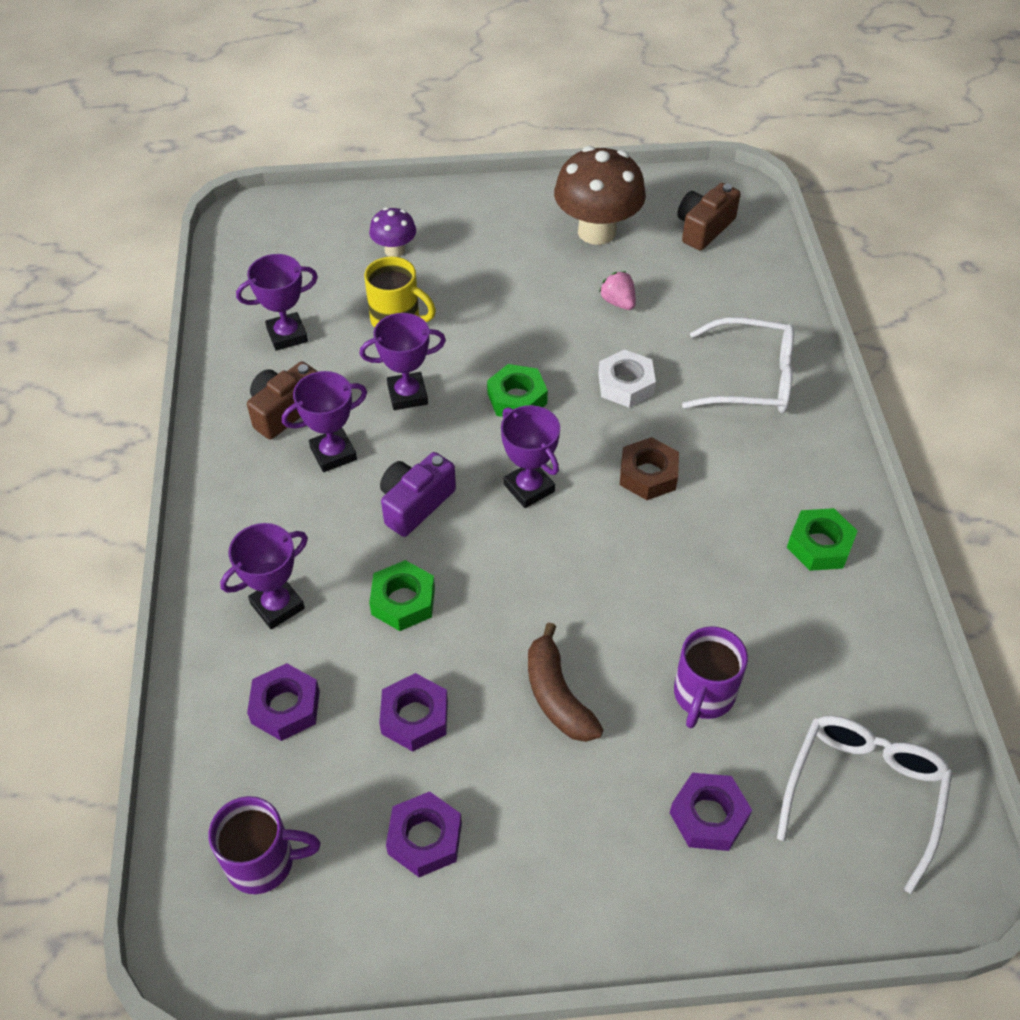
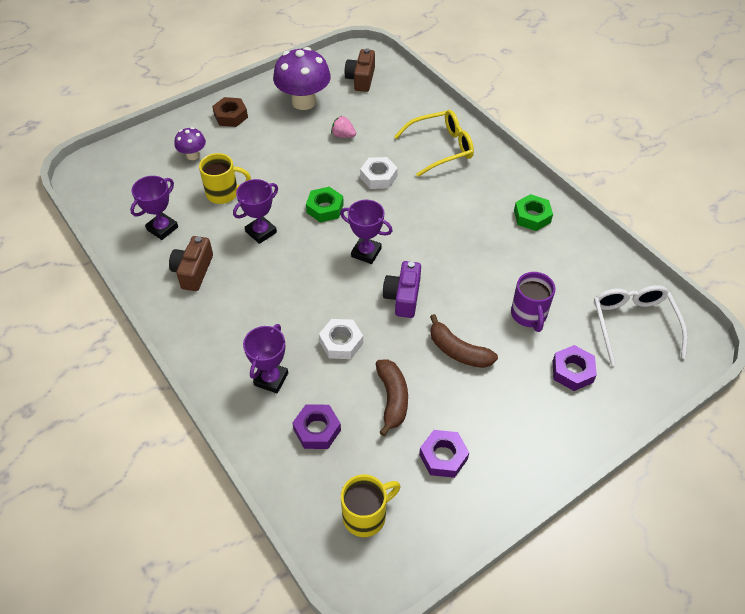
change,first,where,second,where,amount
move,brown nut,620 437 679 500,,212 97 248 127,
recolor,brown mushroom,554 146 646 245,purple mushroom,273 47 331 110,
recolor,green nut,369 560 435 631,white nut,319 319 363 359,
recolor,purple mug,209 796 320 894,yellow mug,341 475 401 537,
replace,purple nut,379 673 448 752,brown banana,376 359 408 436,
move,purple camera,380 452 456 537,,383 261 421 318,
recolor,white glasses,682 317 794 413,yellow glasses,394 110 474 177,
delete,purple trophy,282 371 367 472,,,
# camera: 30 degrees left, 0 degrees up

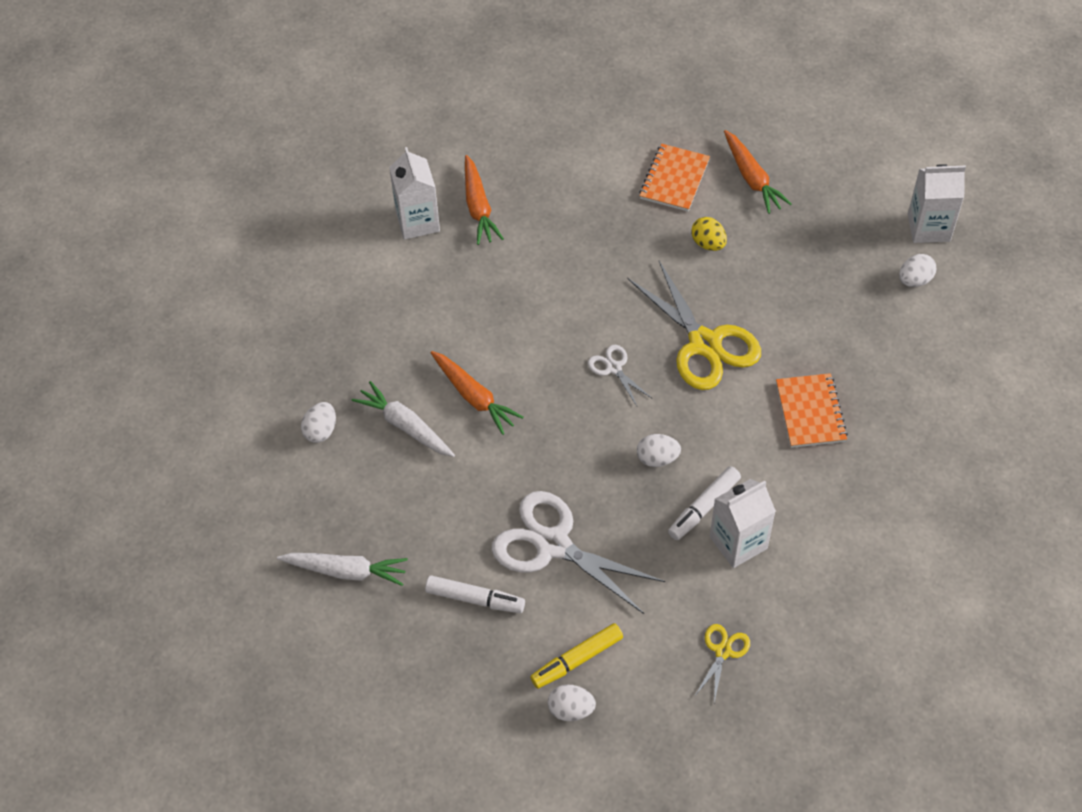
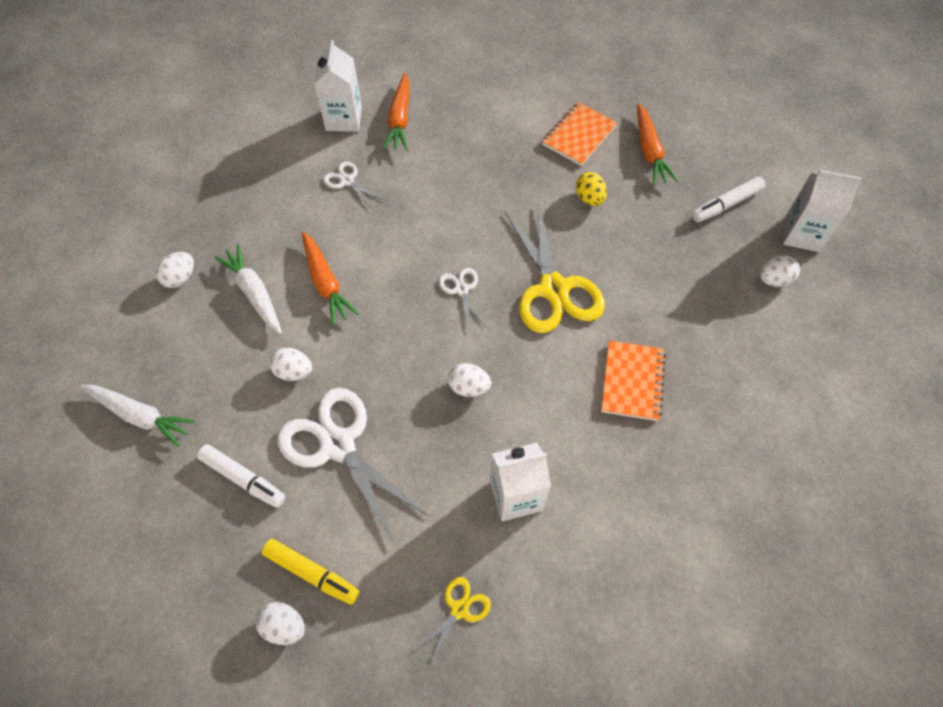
change,first,where,second,where,amount
rotate,yellow marker,530 623 623 689,,262 539 359 605,135 degrees counterclockwise
insert,,,white egg,270 348 312 381,
insert,,,white scissors,323 161 385 208,
move,white marker,668 466 741 540,,692 177 765 222,
# camera: 15 degrees right, 5 degrees up

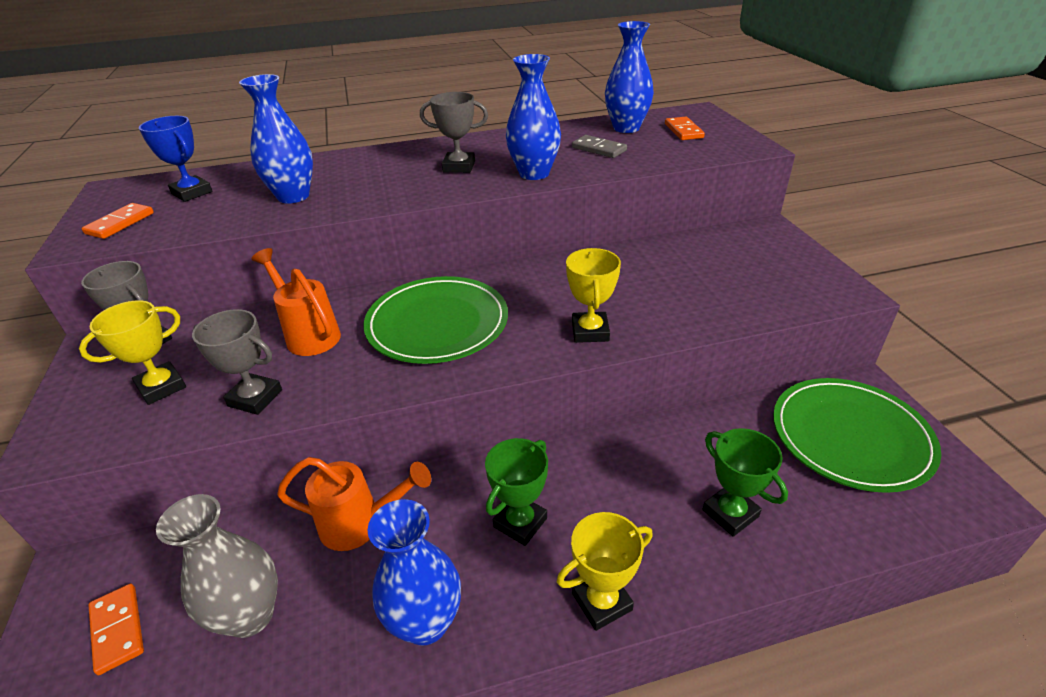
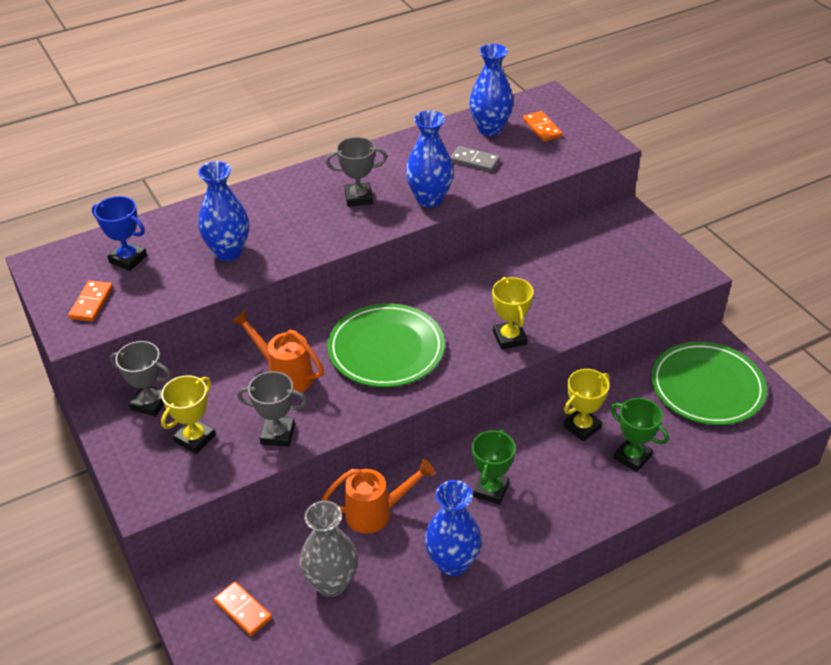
change,first,where,second,where,amount
move,yellow trophy,557 512 653 631,,563 369 610 441,
# camera: 15 degrees left, 5 degrees up

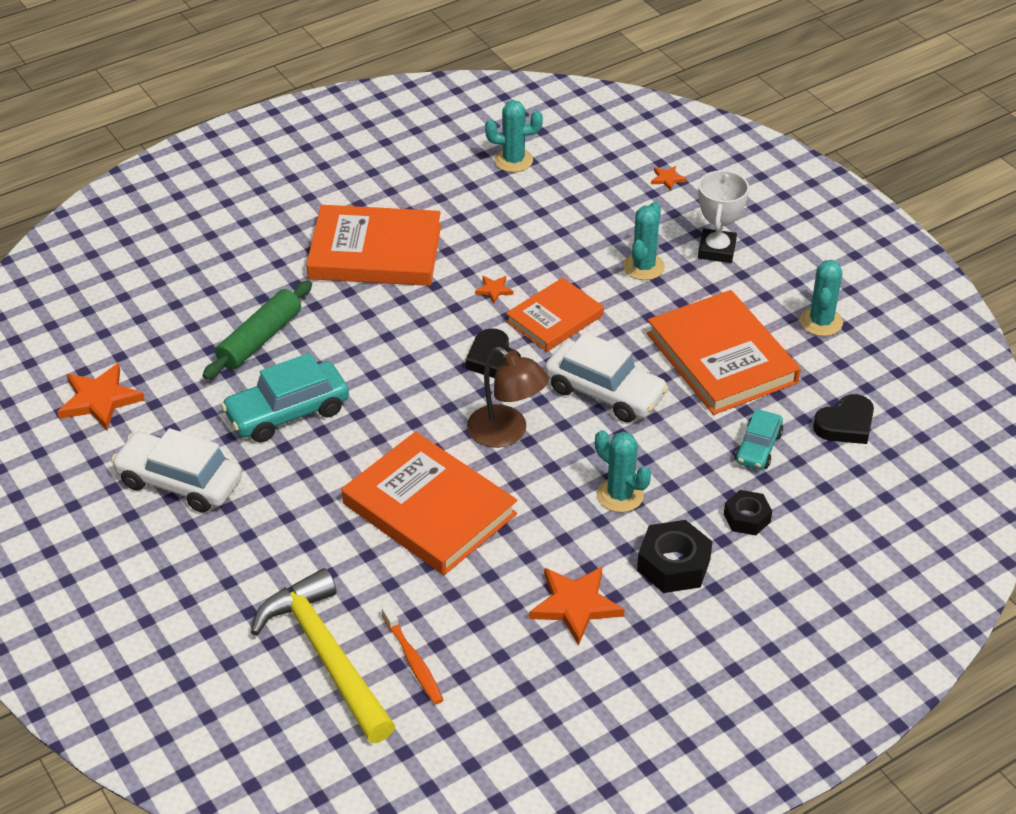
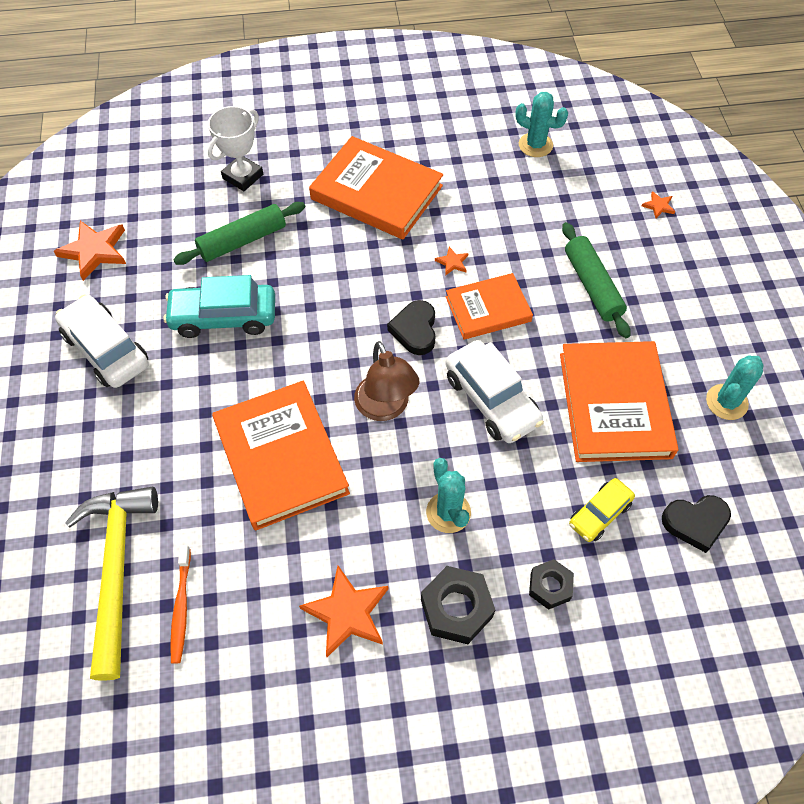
change,first,where,second,where,amount
move,white trophy,698 170 749 263,,208 106 263 191,
replace,turquoise cactus,623 202 665 280,green rolling pin,562 222 631 338,
recolor,turquoise car,735 409 783 470,yellow car,569 478 635 542,
# camera: 25 degrees right, 15 degrees up

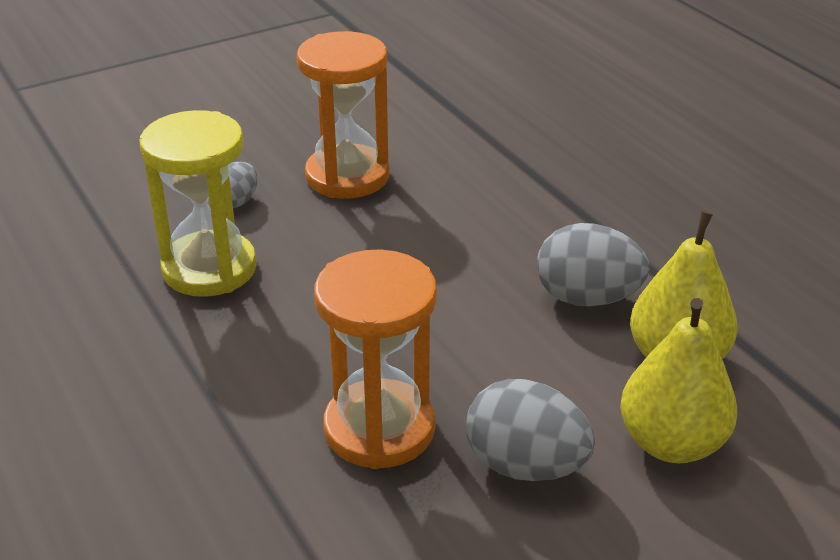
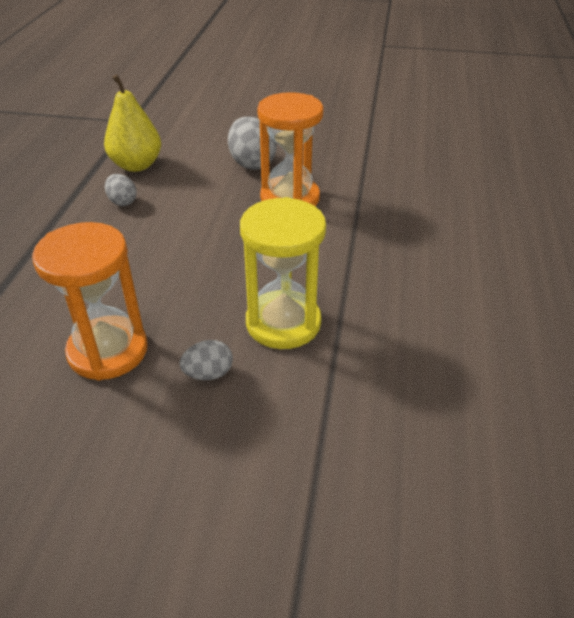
change,first,where,second,where,amount
resize,grey egg,537 223 650 307,,105 174 137 206,x0.57
delete,yellow pear,620 298 737 463,,,
# camera: 140 degrees left, 5 degrees up

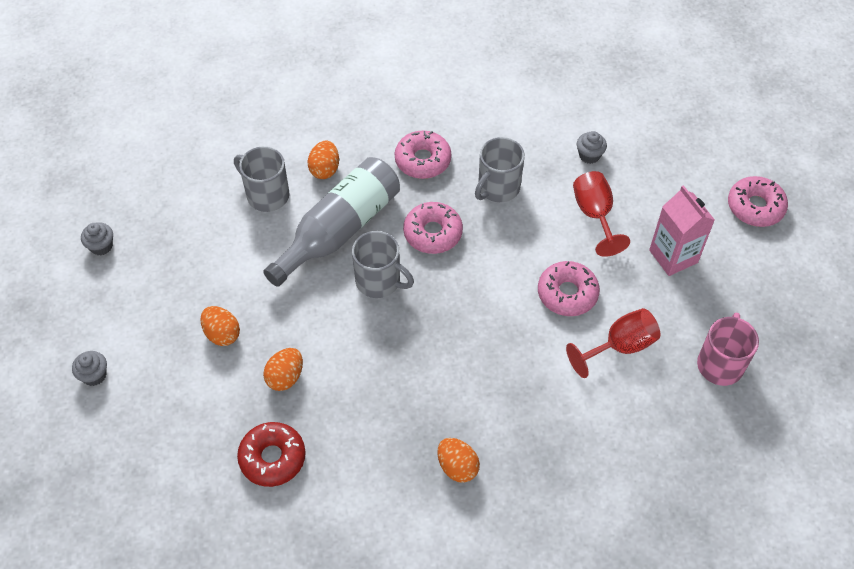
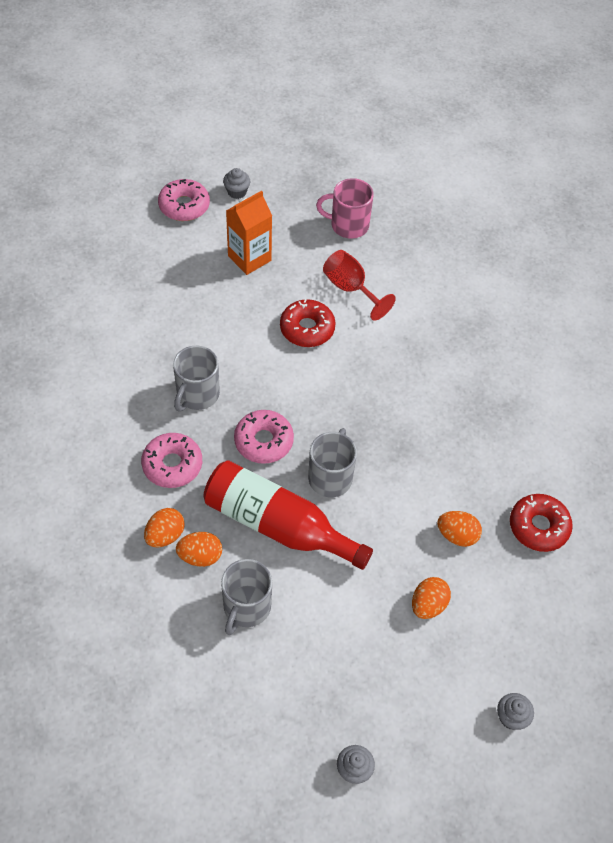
change,first,where,second,where,amount
move,orange egg,437 438 480 483,,144 508 185 547,
rotate,grey mug,475 137 525 202,,173 346 220 411,90 degrees clockwise
recolor,grey bottle,263 157 400 287,red bottle,203 460 373 570,
move,grey cupcake,577 131 607 164,,223 168 250 199,
recolor,pink carton,649 185 715 276,orange carton,226 191 272 275,
recolor,pink donut,538 261 600 316,red donut,280 299 336 347,
delete,red goblet,573 171 630 257,,,
# camera: 105 degrees left, 0 degrees up

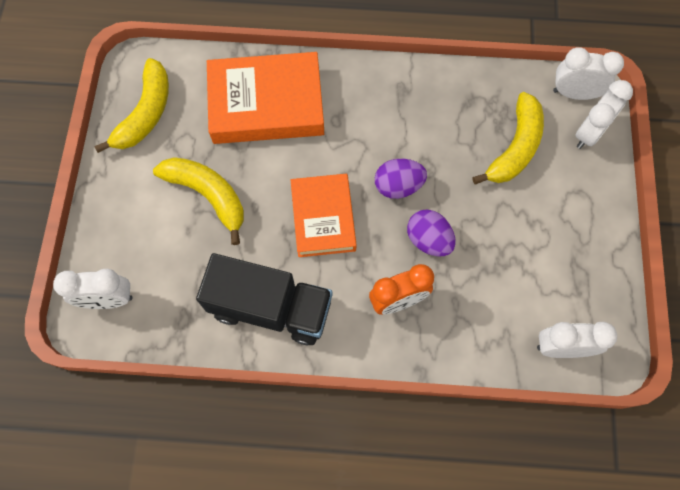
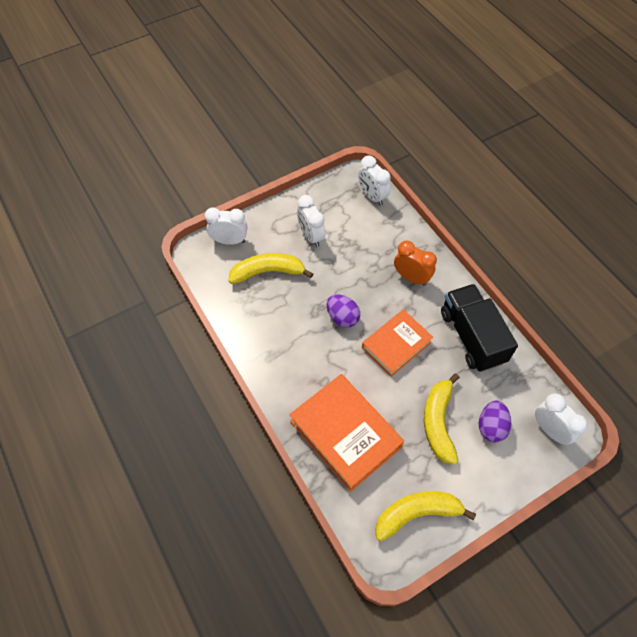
change,first,where,second,where,amount
move,white clock,553 47 624 100,,297 195 325 247,
move,purple egg,407 210 456 256,,479 400 511 442,
# camera: 125 degrees left, 10 degrees down

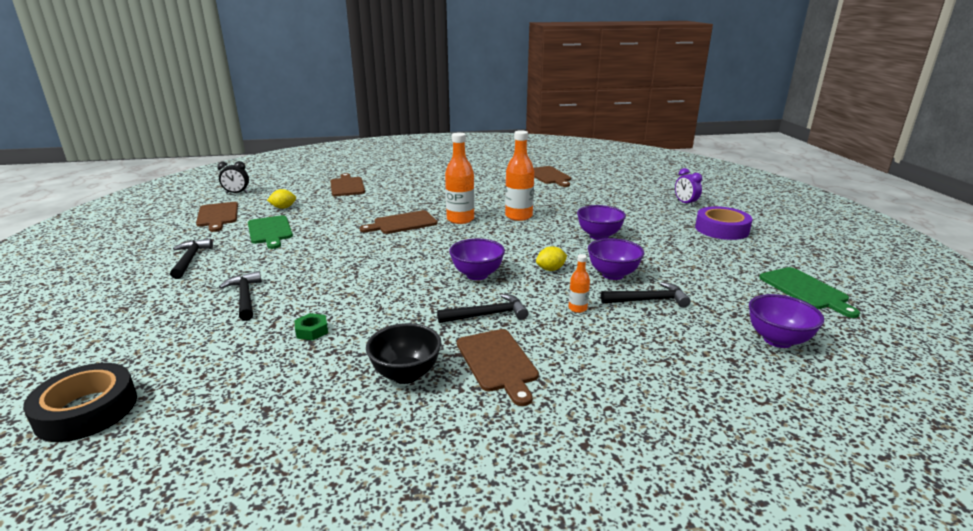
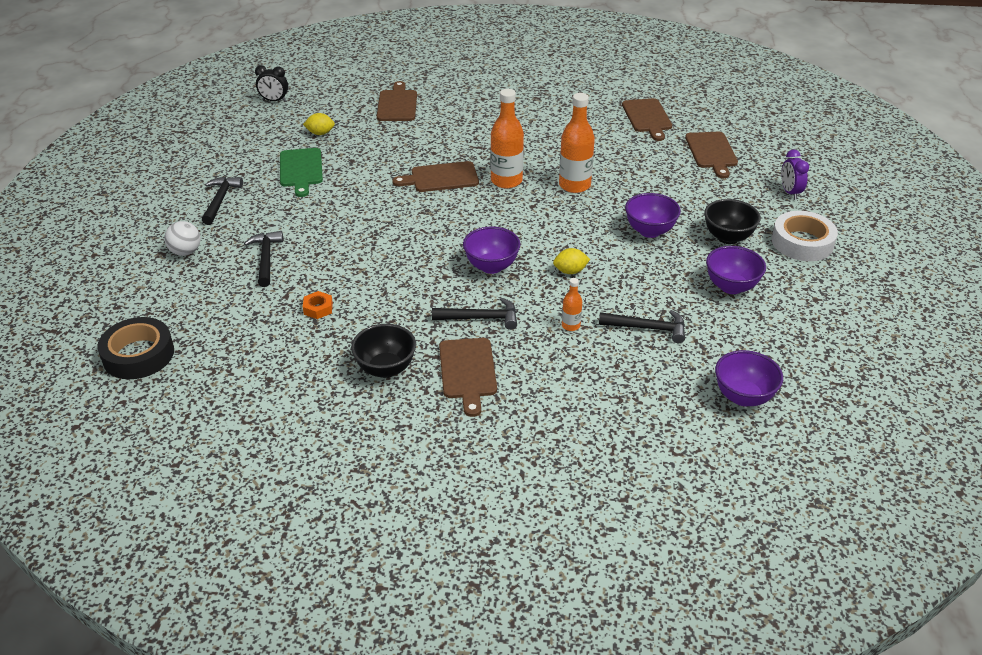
change,first,where,second,where,amount
insert,,,white ball,164 221 201 256,
recolor,green nut,294 313 328 340,orange nut,303 291 333 319,
move,brown cutting board,196 202 238 232,,685 132 738 178,
insert,,,black bowl,704 199 761 244,
move,purple bowl,588 238 644 280,,706 246 766 294,
recolor,purple tape,695 206 752 240,white tape,772 211 838 261,
delete,green cutting board,759 267 860 318,,,
# camera: 15 degrees right, 15 degrees up

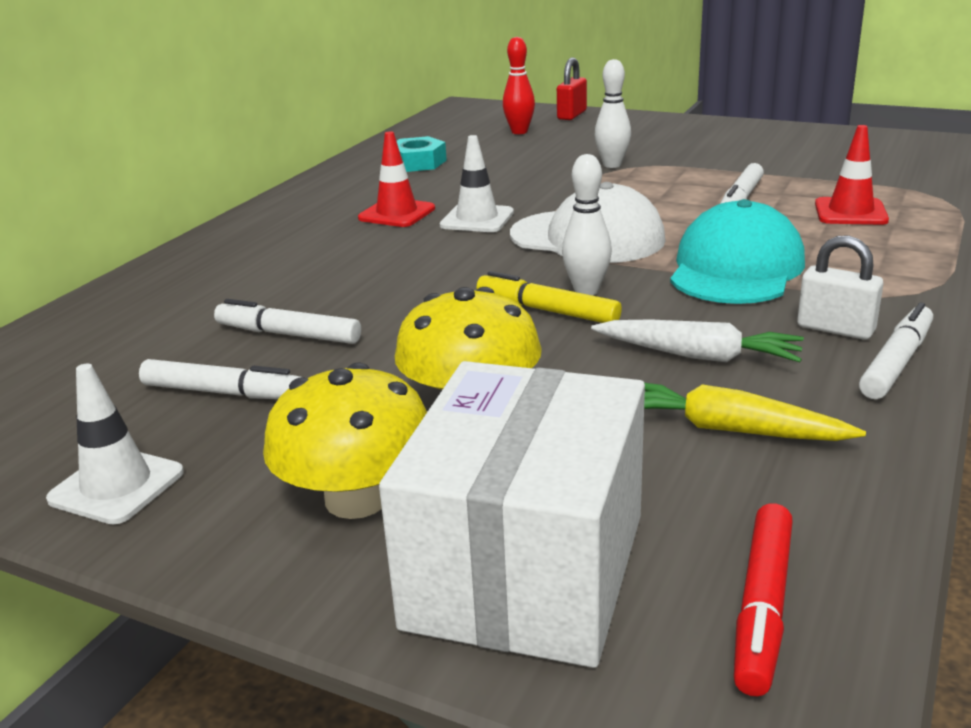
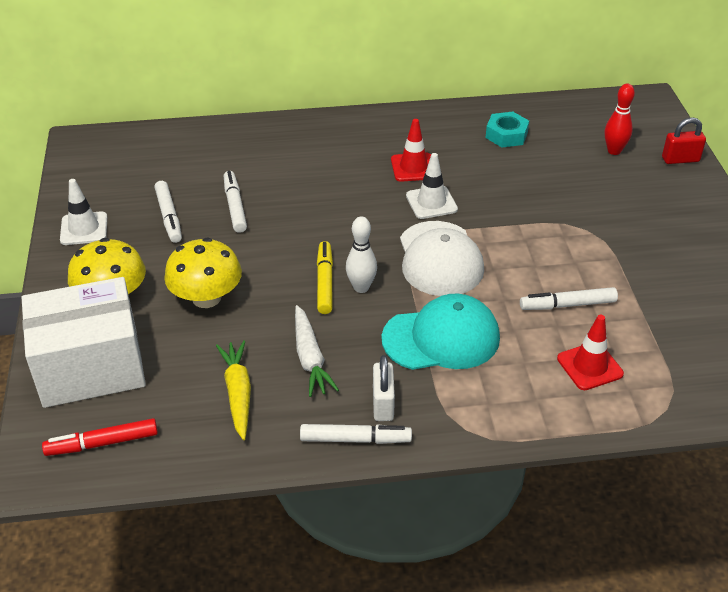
change,first,where,second,where,amount
delete,white bowling pin,595 59 631 168,,,
# camera: 55 degrees right, 15 degrees up

